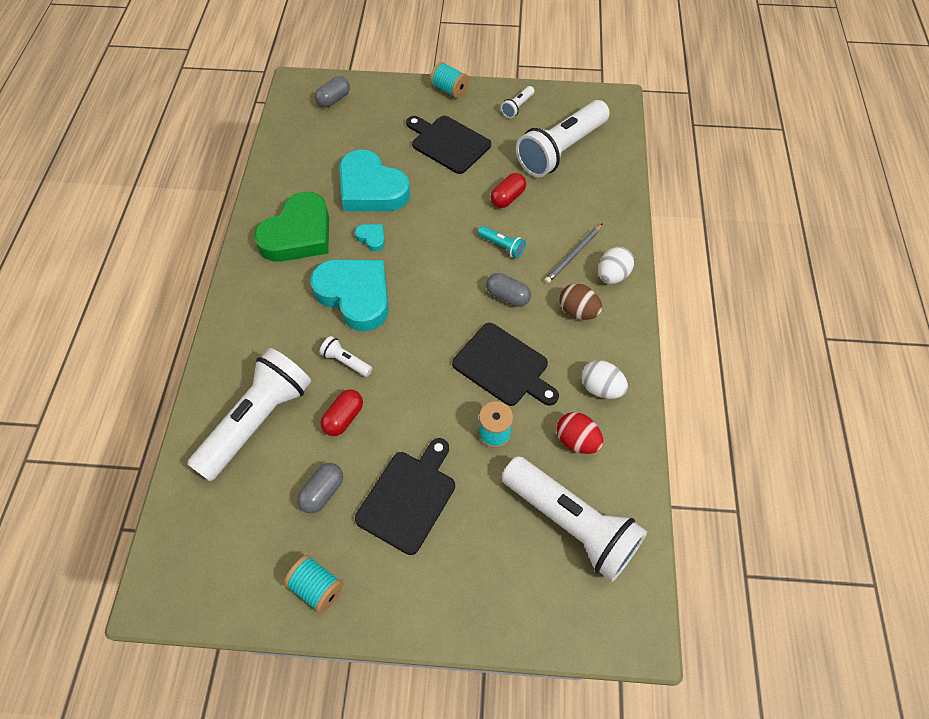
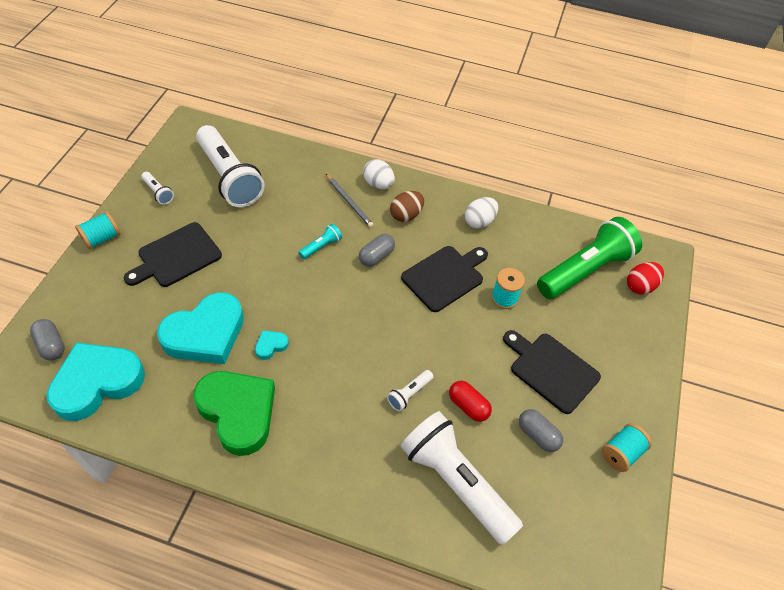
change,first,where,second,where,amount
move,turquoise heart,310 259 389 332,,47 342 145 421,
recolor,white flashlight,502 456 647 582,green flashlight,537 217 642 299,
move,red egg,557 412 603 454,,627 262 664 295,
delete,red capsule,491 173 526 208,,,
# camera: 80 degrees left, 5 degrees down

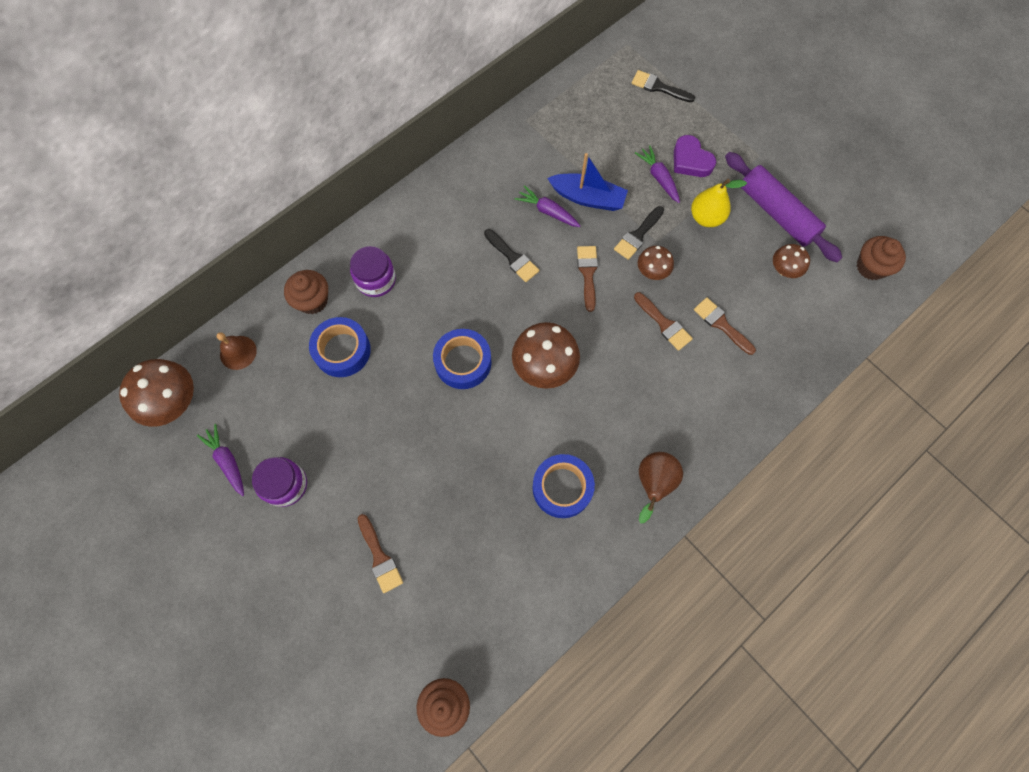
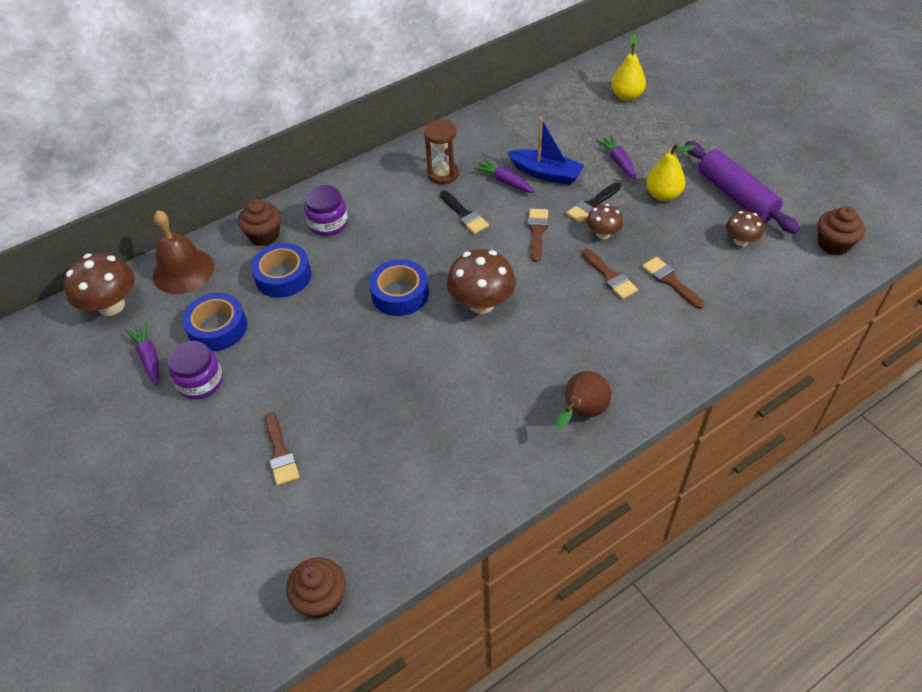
change,first,where,second,where,amount
resize,brown bell,217 332 257 370,,153 210 214 294,x1.70
move,blue tape,532 454 595 518,,182 293 247 351,
insert,,,brown hourglass,424 119 459 184,
replace,black brush,632 70 695 102,yellow pear,611 34 646 101,
delete,purple heart,674 135 716 177,,,
# camera: 10 degrees right, 20 degrees down

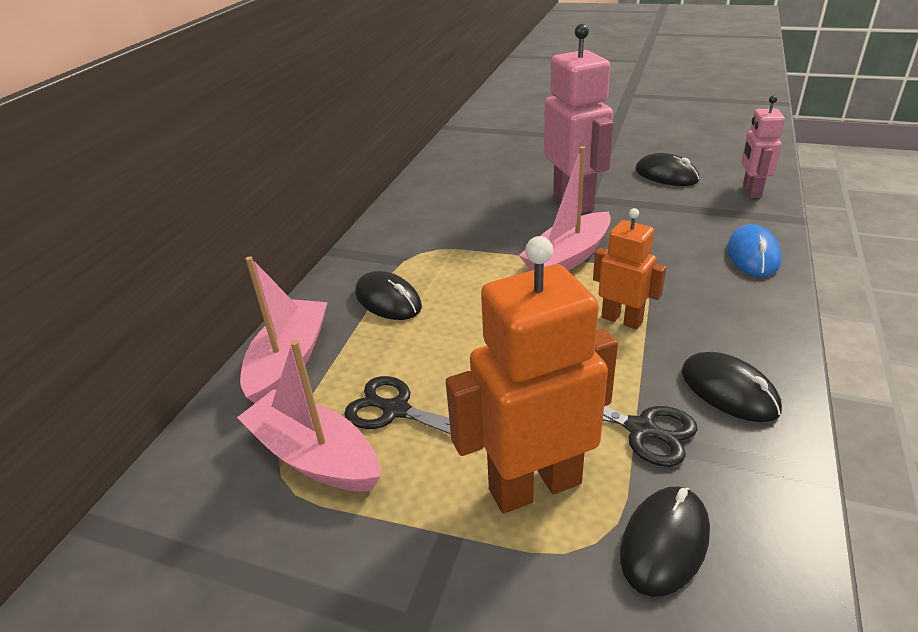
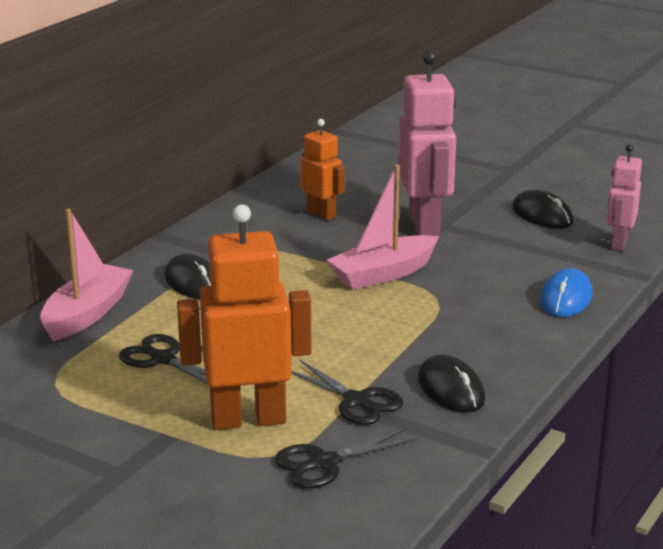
change,first,where,second,where,amount
replace,black mouse,620 486 710 597,black scissors,275 429 418 489,
move,orange robot,593 208 666 329,,301 119 345 221,
delete,pink boat,237 340 380 492,,,
# camera: 10 degrees right, 10 degrees down

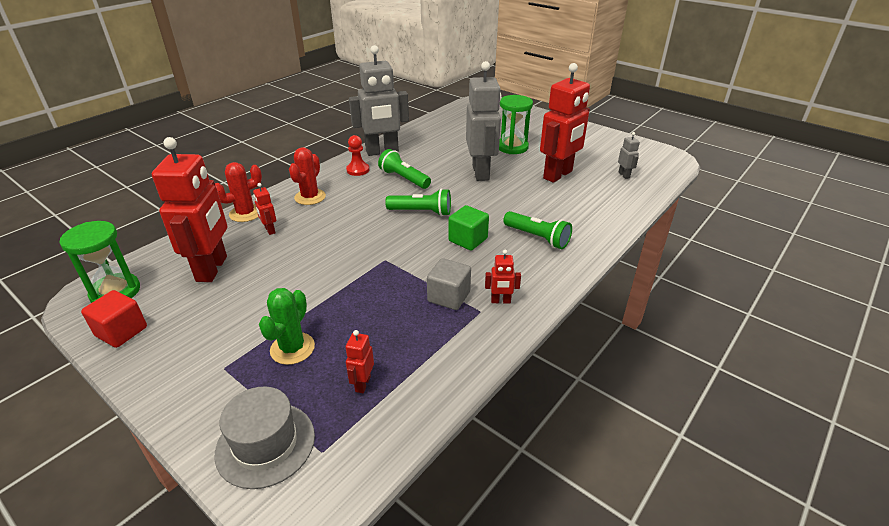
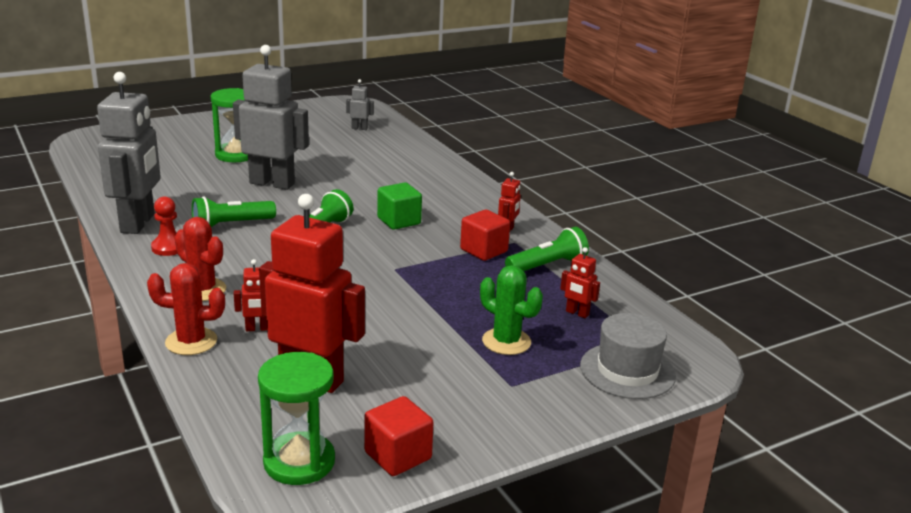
change,first,where,second,where,amount
rotate,red cactus,215 162 262 222,,147 263 225 355,75 degrees counterclockwise
recolor,grey cube,427 258 471 310,red cube,460 210 510 261,
move,green flashlight,503 211 572 249,,505 227 589 271,
delete,red robot,540 63 590 183,,,
# camera: 70 degrees left, 10 degrees down

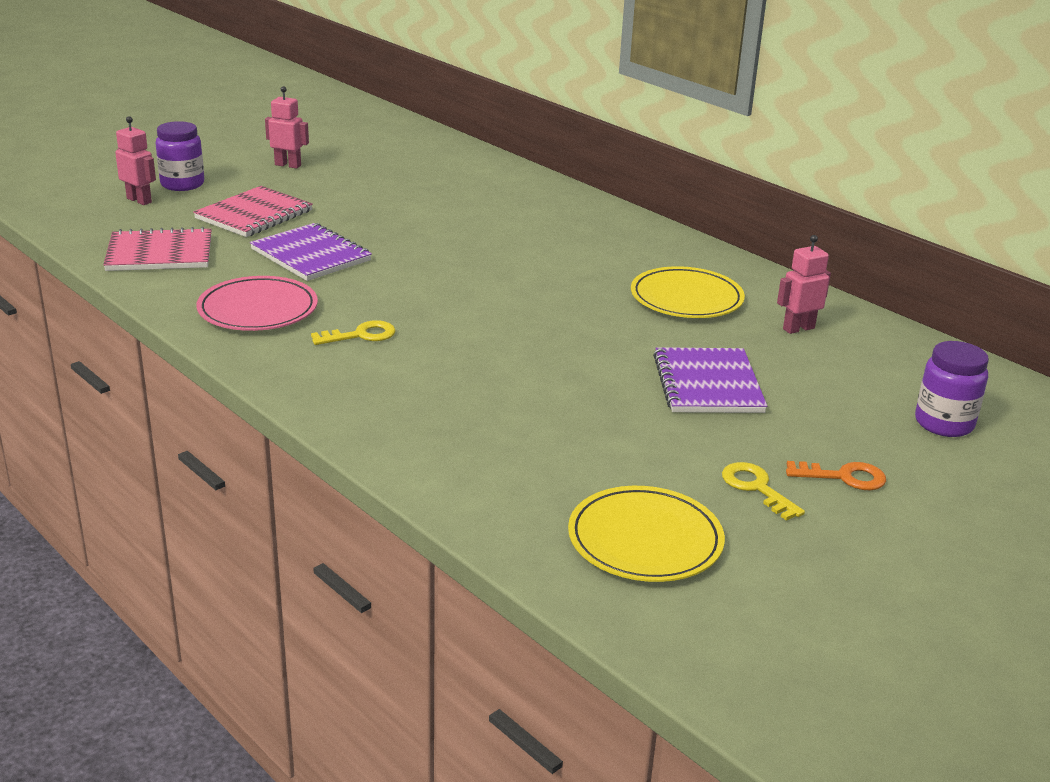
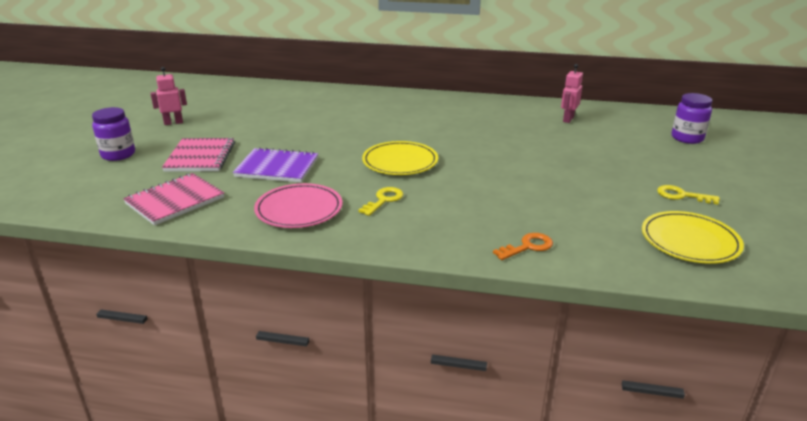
change,first,where,second,where,amount
move,yellow plate,631 266 745 318,,362 141 438 175,
move,orange key,786 461 886 490,,493 233 553 260,
delete,pink robot,115 116 156 205,,,
delete,purple notebook,653 347 767 413,,,
# camera: 35 degrees left, 0 degrees up

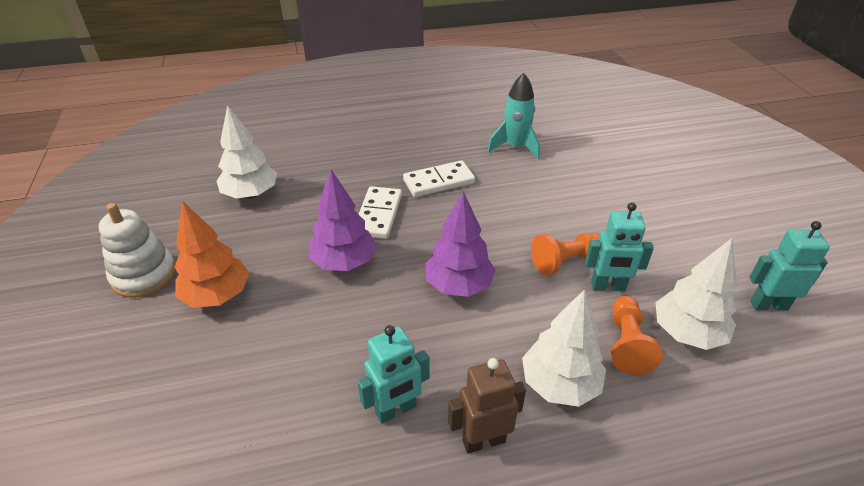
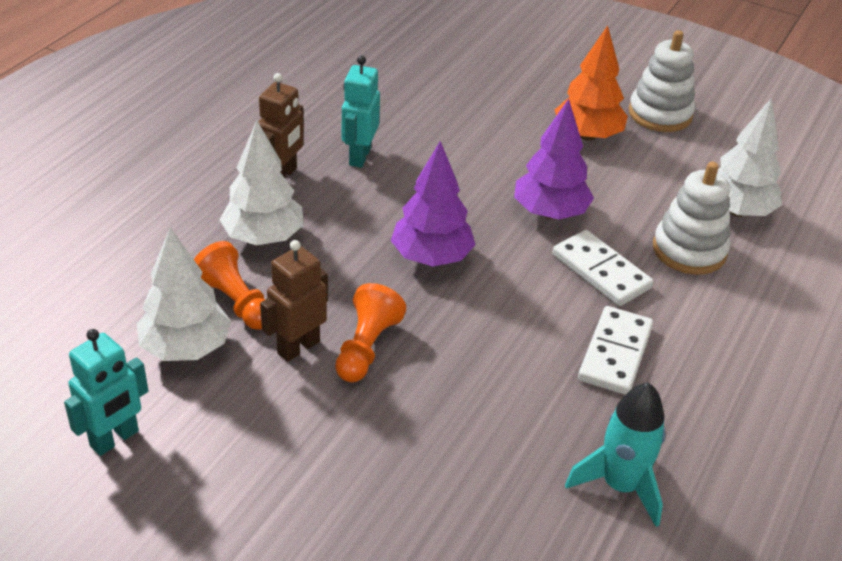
change,first,where,second,where,amount
recolor,turquoise robot,585 202 654 292,brown robot,260 240 328 362,
insert,,,white stacking toy,653 162 730 275,
# camera: 130 degrees right, 0 degrees up

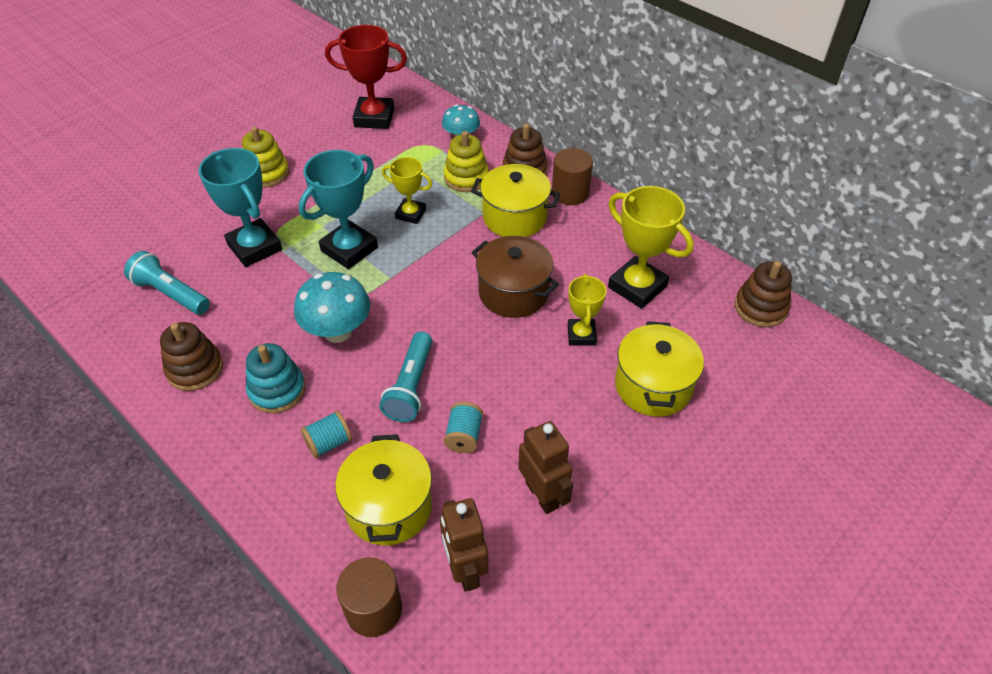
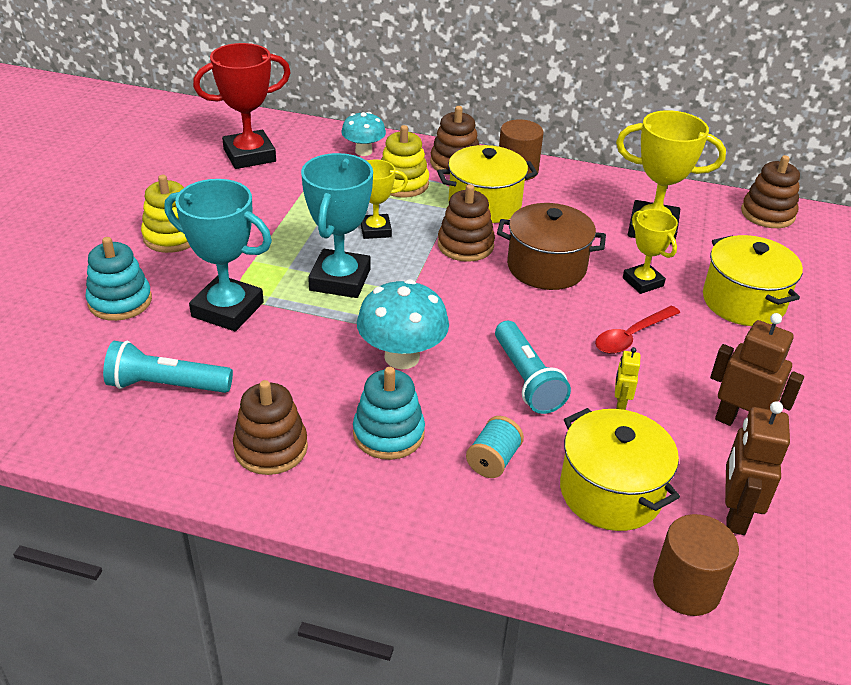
change,first,where,second,where,amount
insert,,,turquoise stacking toy,85 237 152 321,
insert,,,brown stacking toy,438 184 495 262,
insert,,,red spoon,595 306 680 354,
replace,turquoise spool,444 402 483 453,yellow robot,615 347 640 410,
rotate,brown robot,440 498 488 591,,725 401 790 535,60 degrees clockwise
# camera: 30 degrees left, 10 degrees down

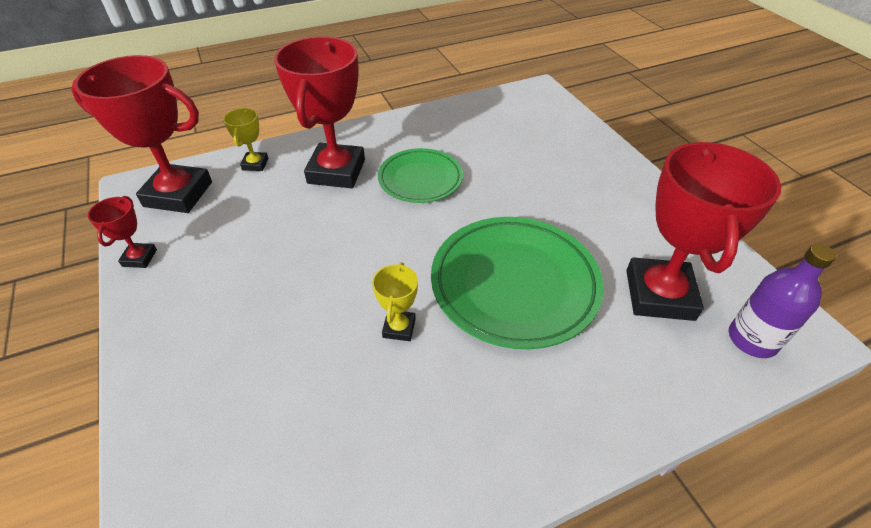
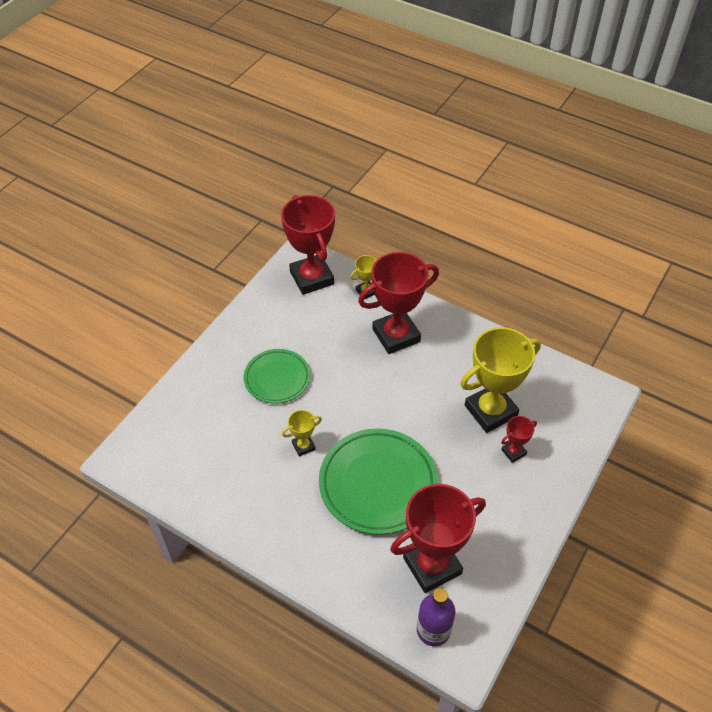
change,first,where,second,where,amount
move,green plate,378 148 463 203,,244 349 310 404,
insert,,,yellow trophy,461 327 541 433,
move,red trophy,88 196 157 268,,501 416 537 463,
# camera: 55 degrees right, 5 degrees up

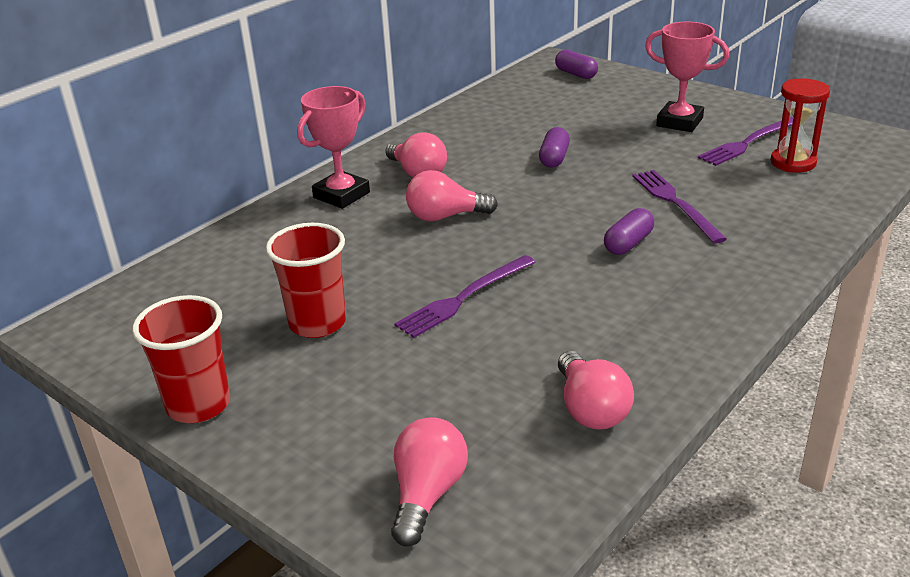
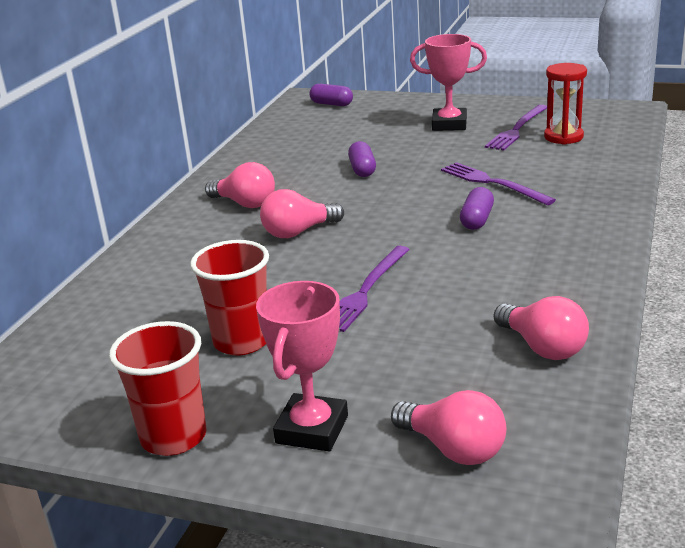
change,first,where,second,where,amount
move,pink trophy,297 86 370 209,,256 281 348 451,
rotate,pink light bulb,391 417 468 547,,391 390 506 465,135 degrees clockwise
# camera: 20 degrees left, 5 degrees down

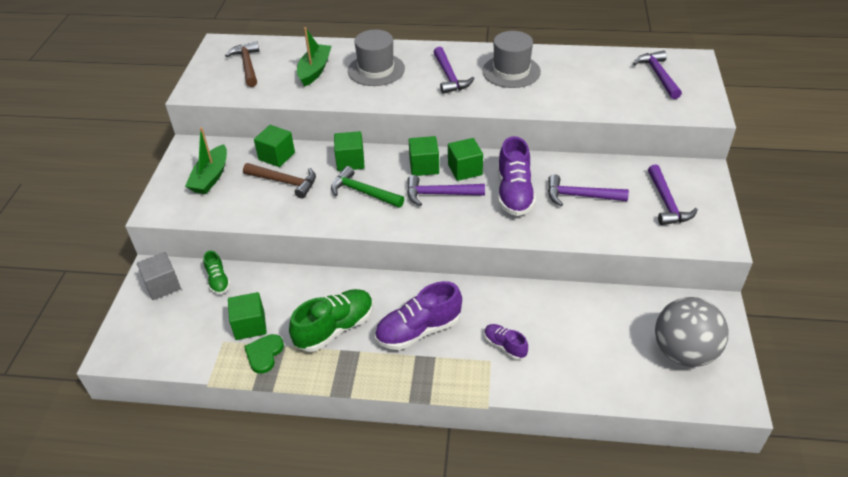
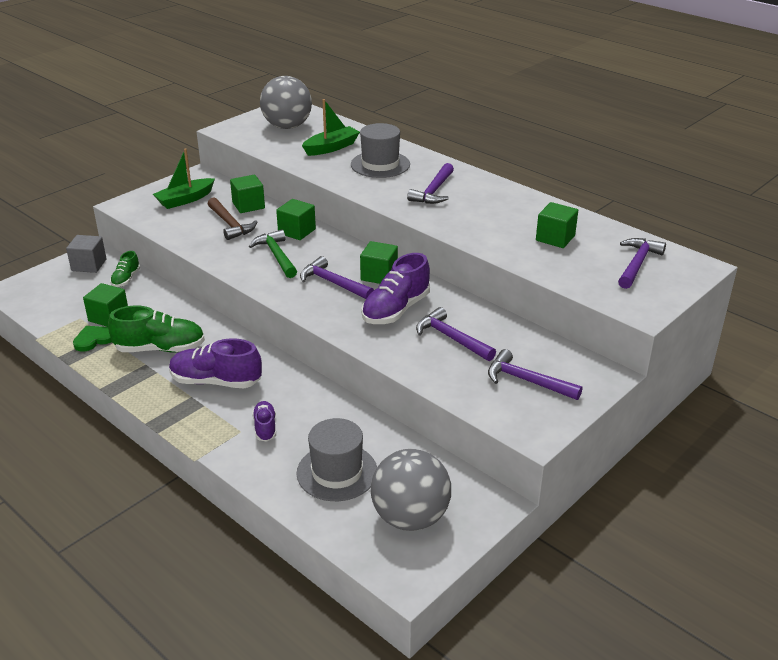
change,first,where,second,where,amount
replace,brown hammer,225 41 259 87,grey ball,260 76 312 129,
move,grey hat,482 31 541 88,,296 418 377 501,
rotate,purple hammer,648 164 698 225,,488 349 582 400,90 degrees clockwise
move,green cube,409 136 439 176,,536 202 578 248,
# camera: 35 degrees right, 10 degrees down

